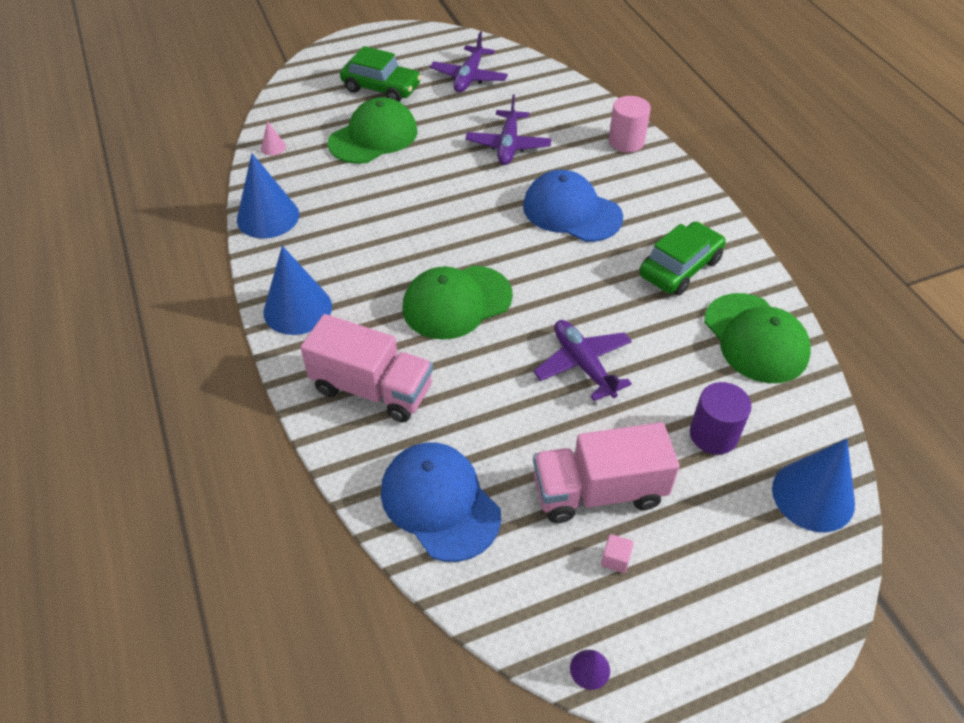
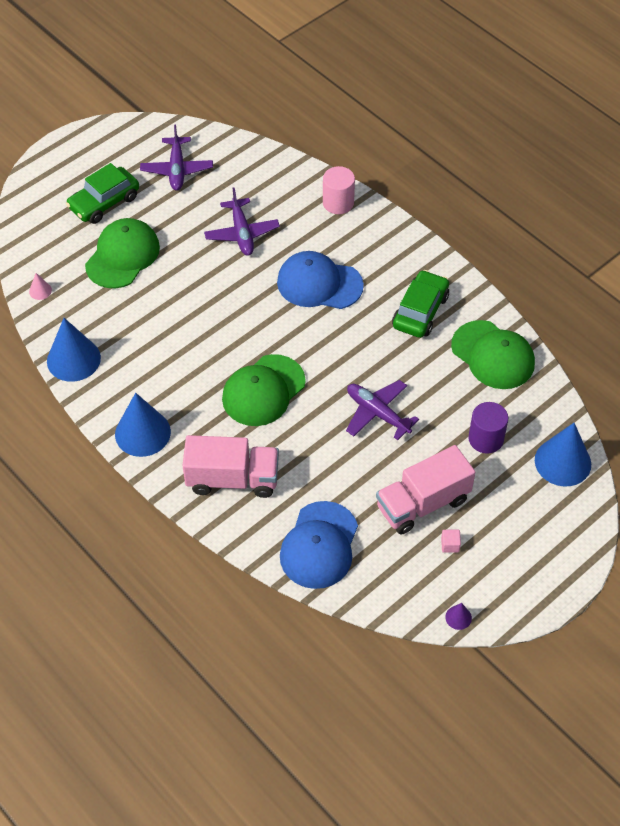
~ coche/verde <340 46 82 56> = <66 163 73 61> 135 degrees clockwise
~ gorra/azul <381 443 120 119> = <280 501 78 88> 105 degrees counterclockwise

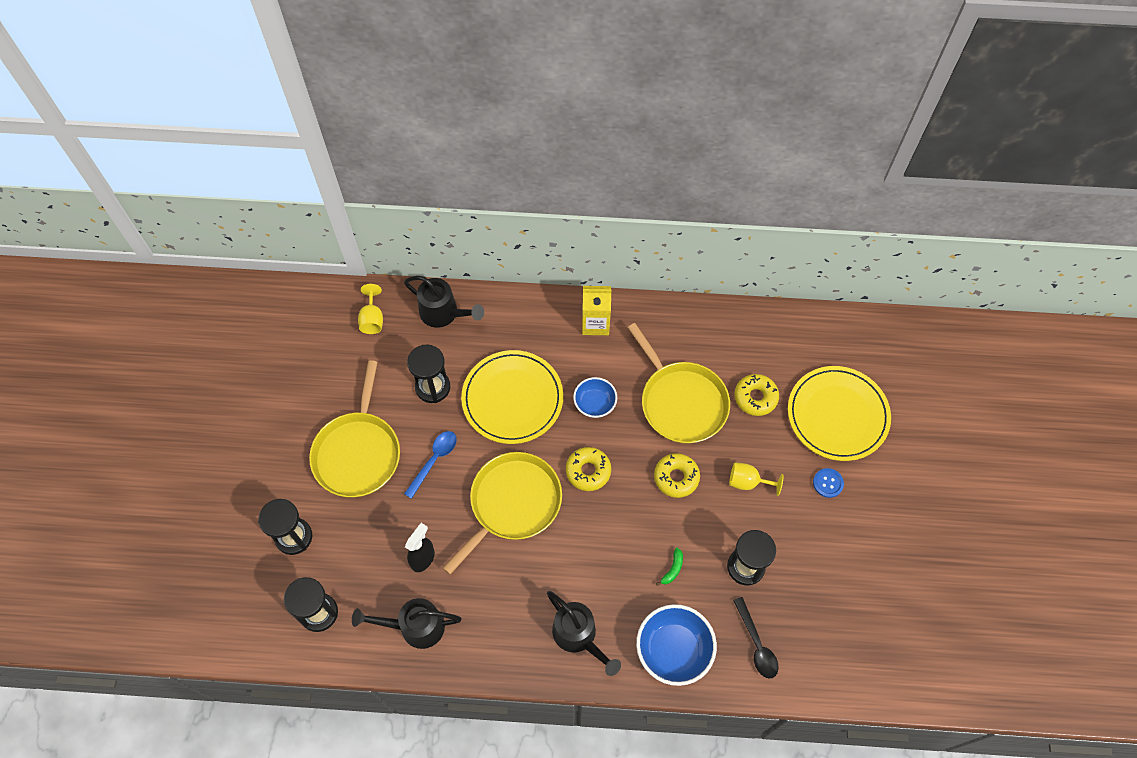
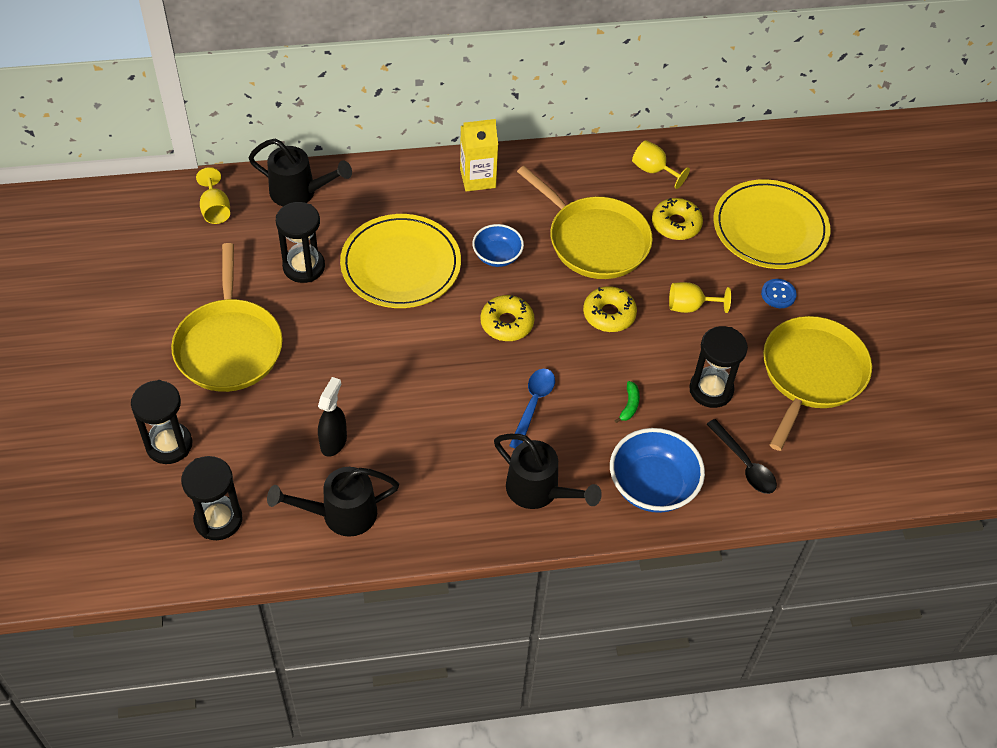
~ cuchara/azul <404 431 53 68> to <509 369 46 79>
~ sartén/amarillo <443 452 119 123> to <763 316 109 135>
+ copa/amarillo <632 140 58 49>

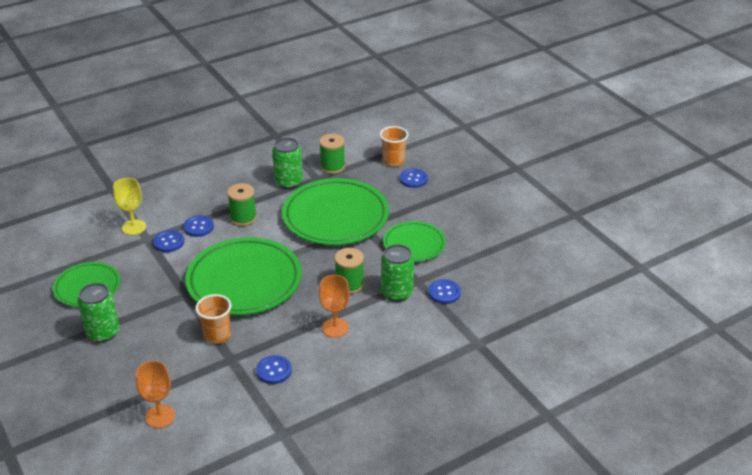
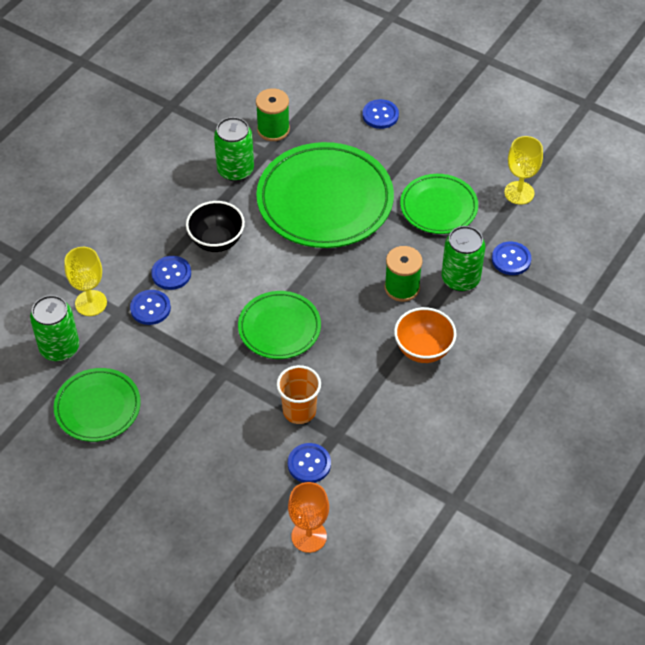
- vaso/naranja <380 126 28 41>
~ carrete/verde <227 183 30 43> to cuenco/negro <186 201 59 51>
~ plato/verde <185 237 117 78> = <238 291 83 68> x0.57
~ copa/naranja <319 275 31 63> to cuenco/naranja <394 307 63 56>
~ lata/verde <77 283 43 59> to <30 295 49 67>
~ botón/azul <256 355 36 29> to <288 443 43 40>
+ copa/amarillo <504 136 39 69>

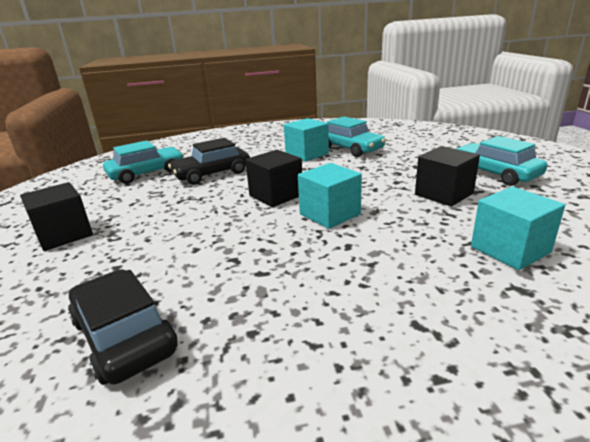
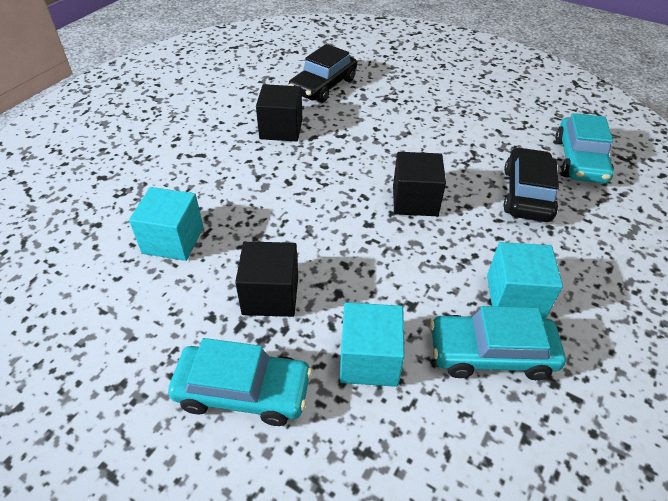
~ cubo/turquesa <298 163 64 66> to <340 302 65 85>
~ cubo/negro <20 182 73 69> to <256 84 46 58>
~ coche/negro <68 269 110 116> = <289 44 68 58> 120 degrees clockwise

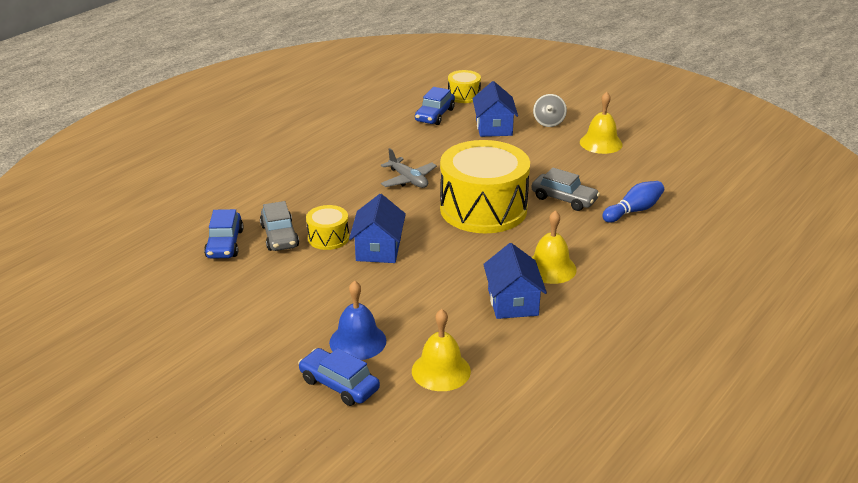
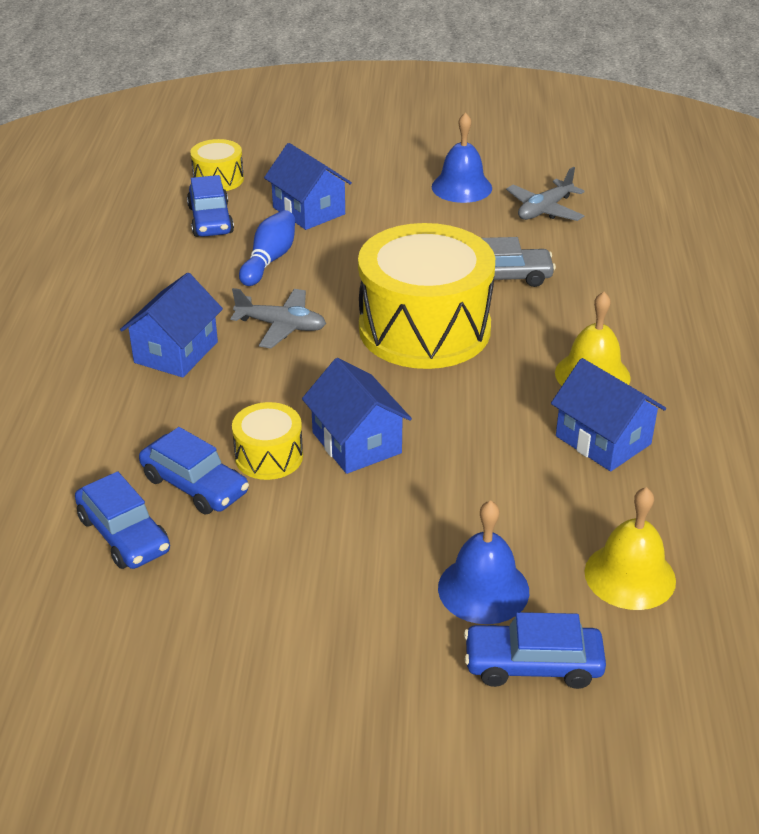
~ campana/amarillo <580 92 43 62> to campana/azul <432 112 60 91>
- peonza/gris <533 94 34 33>
~ bolo/azul <602 181 62 42> to <239 210 56 76>
~ coche/gris <260 201 39 50> to coche/azul <139 427 110 87>
+ avión/gris <506 167 79 54>
+ casa/azul <120 273 103 105>

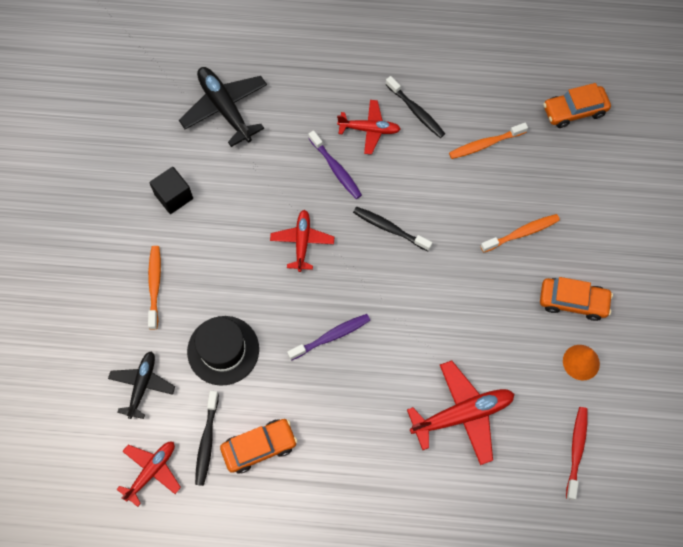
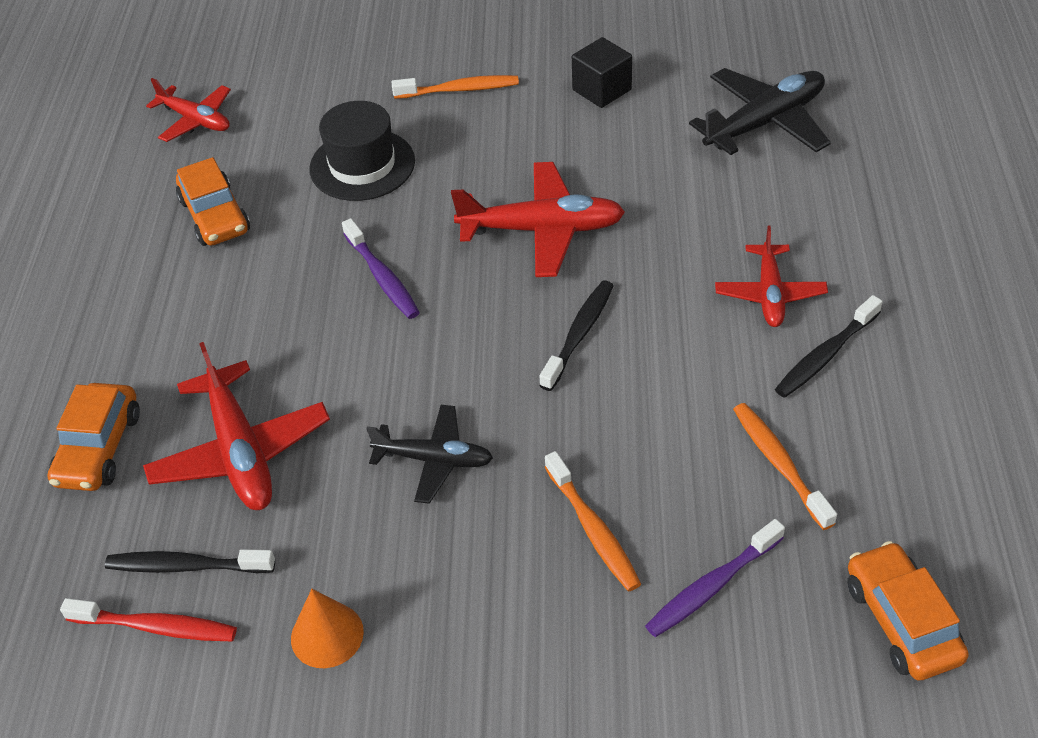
~ cepillo de dientes/morado <308 130 54 69> to <645 519 140 118>
~ avión/rojo <270 210 64 62> = <451 162 174 115> x1.56
~ coche/naranja <540 277 73 44> to <47 383 93 108>
~ avión/negro <108 351 67 68> to <366 405 127 99>
~ cepillo de dientes/negro <195 391 24 95> to <105 549 170 24>

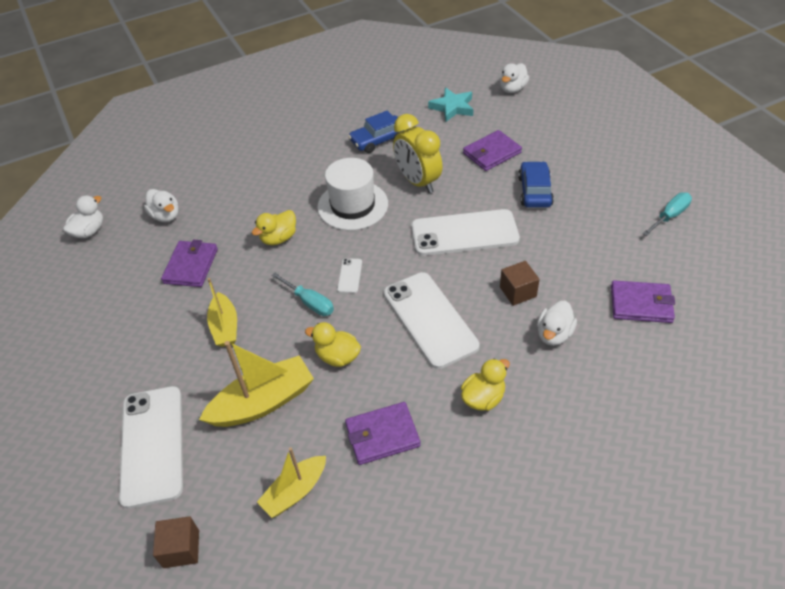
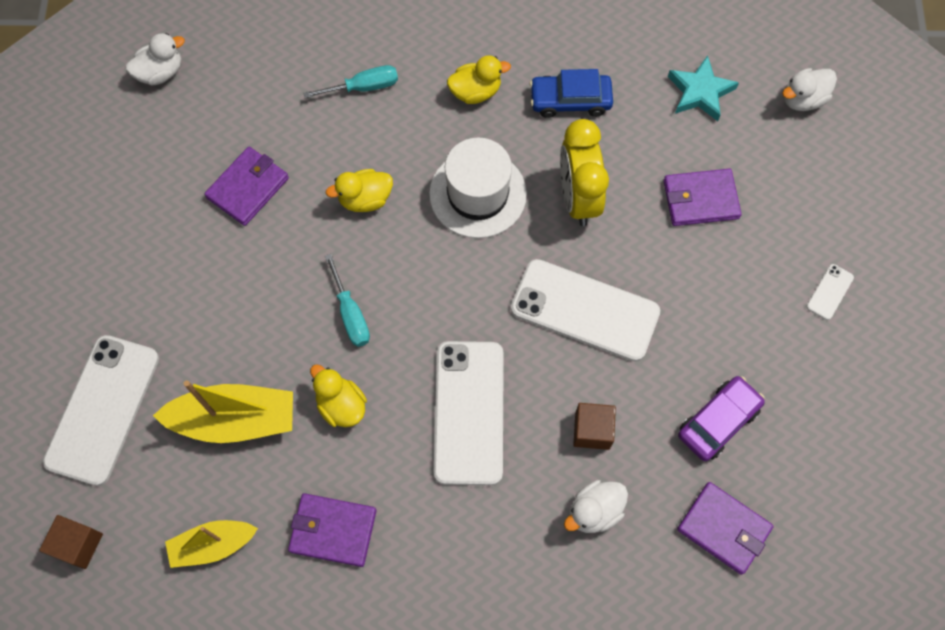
- coche/azul <518 161 36 47>
- pato/blanco <144 189 35 33>
~ destornillador/turquesa <643 192 49 44> to <304 65 94 33>
~ móvil/blanco <337 258 25 35> to <807 264 47 56>
- barco/amarillo <207 278 30 69>
~ pato/amarillo <461 358 49 53> to <447 55 64 49>
+ coche/morado <678 376 87 85>

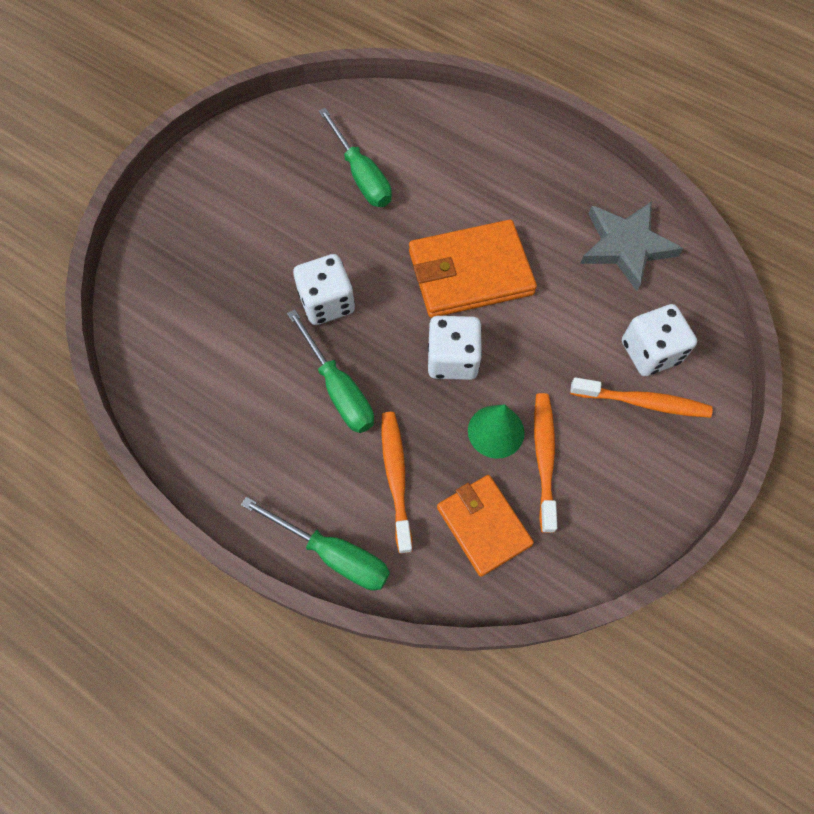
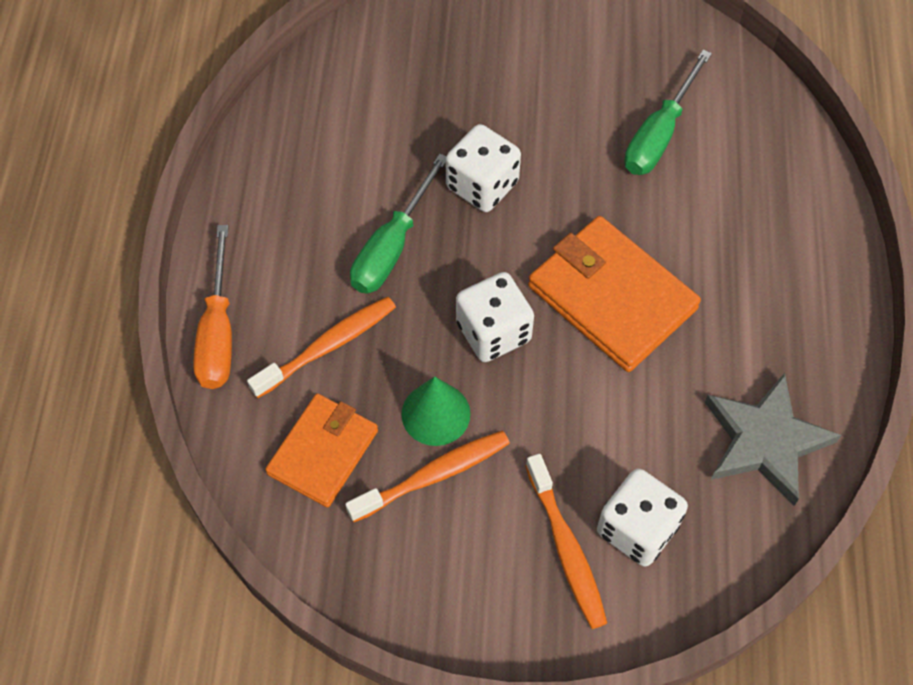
~ destornillador/verde <241 497 149 93> to destornillador/naranja <193 225 39 164>

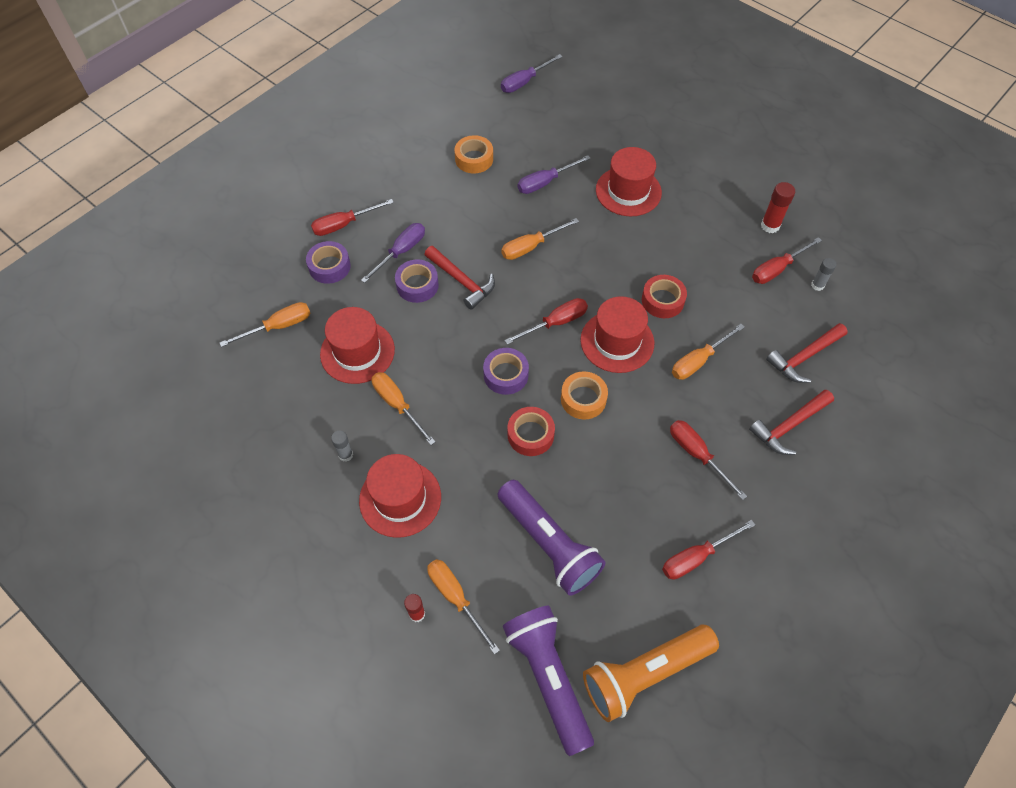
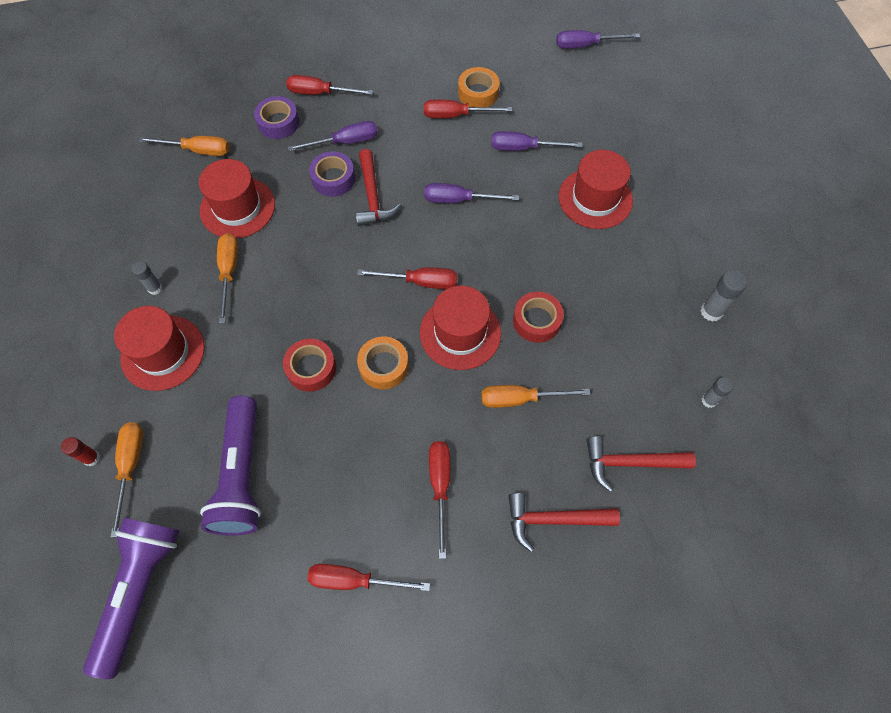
~ barra de pegamento/rojo <761 182 34 51> to barra de pegamento/gris <700 270 48 52>
~ destornillador/naranja <501 218 78 42> to destornillador/morado <424 183 95 20>
~ destornillador/rojo <752 237 70 47> to <424 99 88 19>
- cinta adhesiva/morado <483 348 46 47>
- lámpara de mano/naranja <583 625 136 97>

